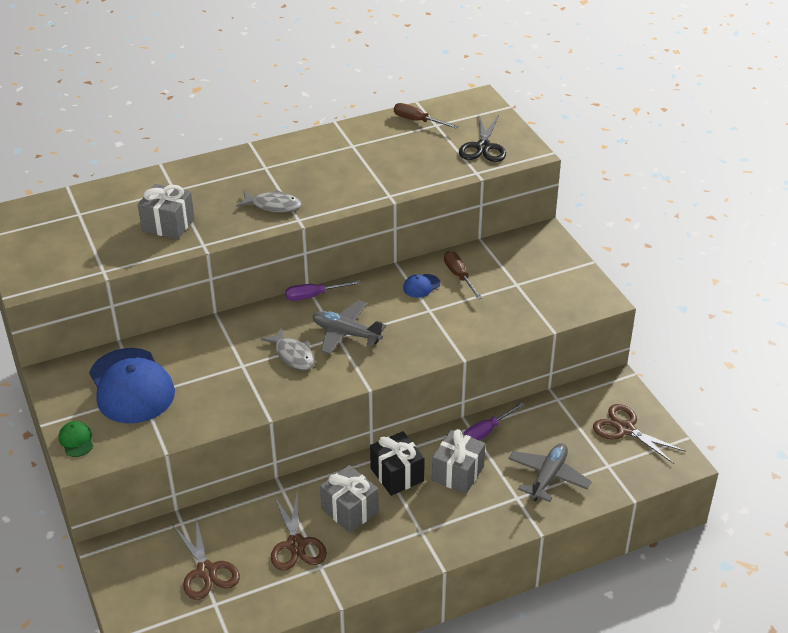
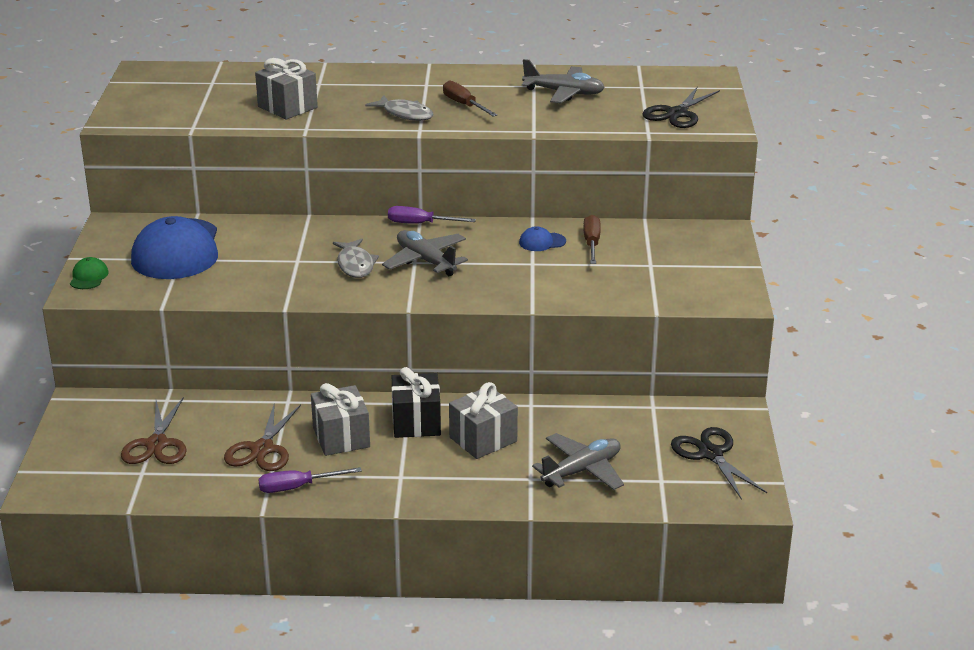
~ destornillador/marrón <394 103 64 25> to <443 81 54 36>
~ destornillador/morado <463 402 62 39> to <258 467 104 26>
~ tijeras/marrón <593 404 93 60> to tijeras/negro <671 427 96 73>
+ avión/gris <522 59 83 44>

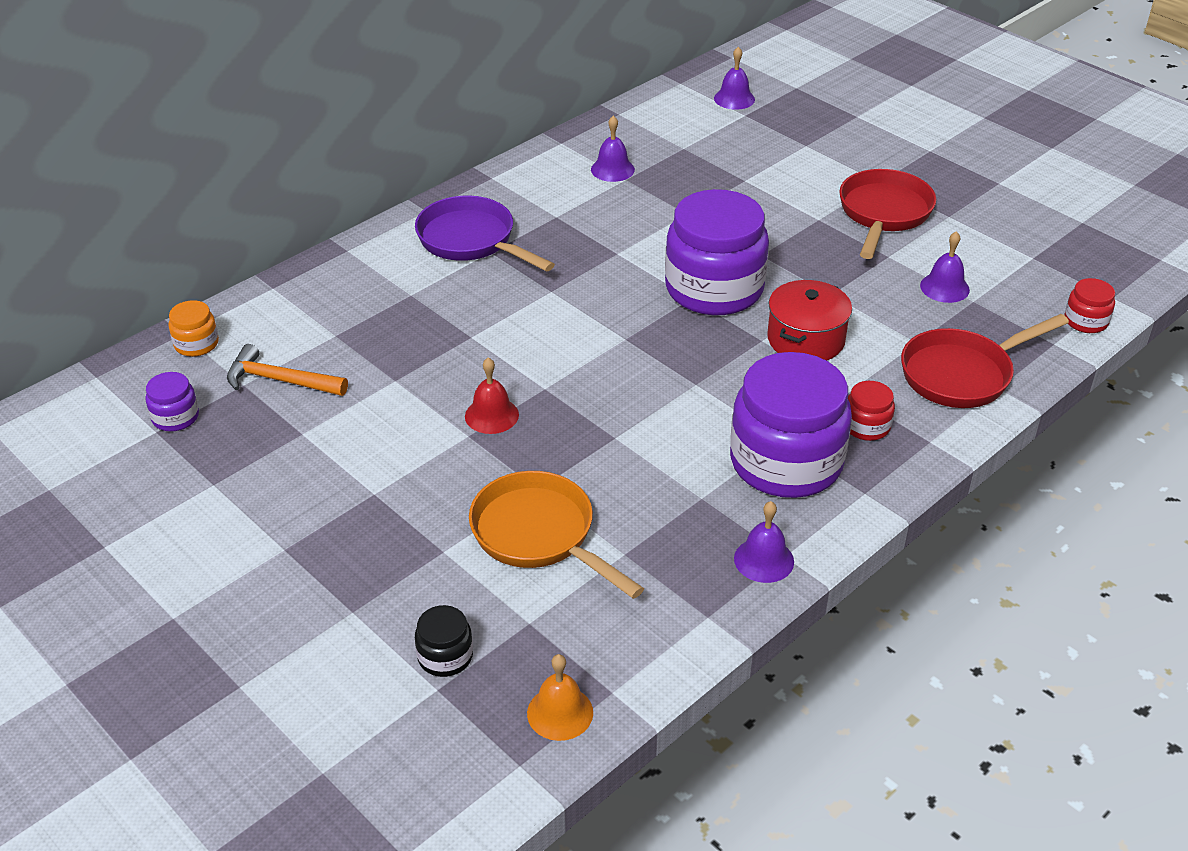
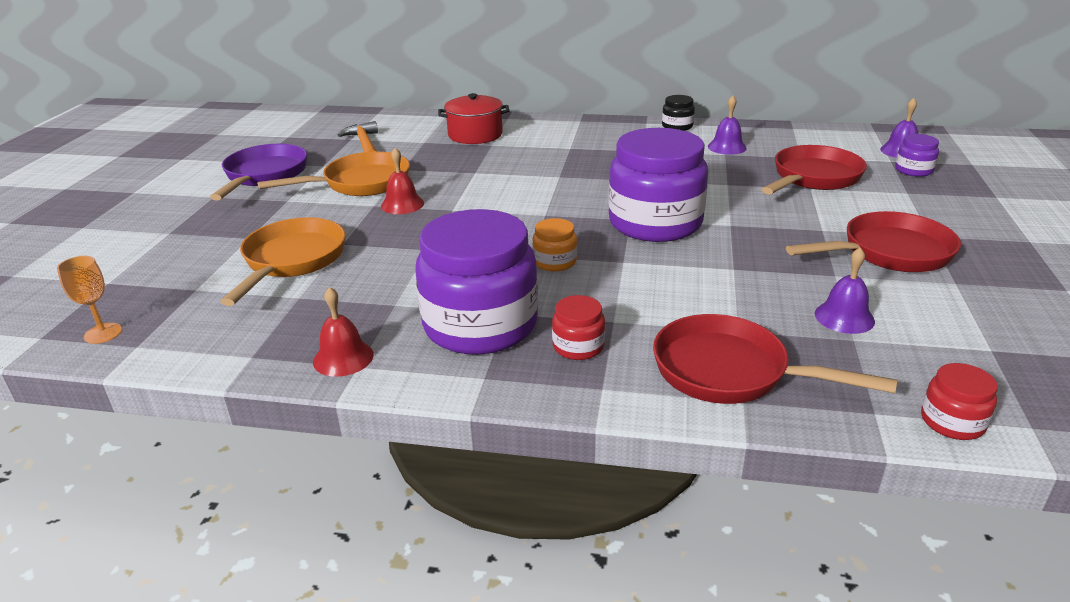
~ sartén/morado <415 196 140 76> to <210 144 97 56>
~ olla/rojo <767 280 85 81> to <438 93 72 51>
~ tarro/naranja <169 300 50 57> to <532 218 45 53>
~ tarro/morado <146 372 53 59> to <895 134 44 43>
~ campana/morado <734 501 60 82> to campana/rojo <313 287 61 90>
~ tarro/negro <415 605 58 72> to <662 95 33 36>
~ campana/naranja <527 654 66 87> to copa/naranja <57 256 65 88>
+ sartén/rojo <762 145 105 49>
+ sartén/naranja <257 152 153 44>

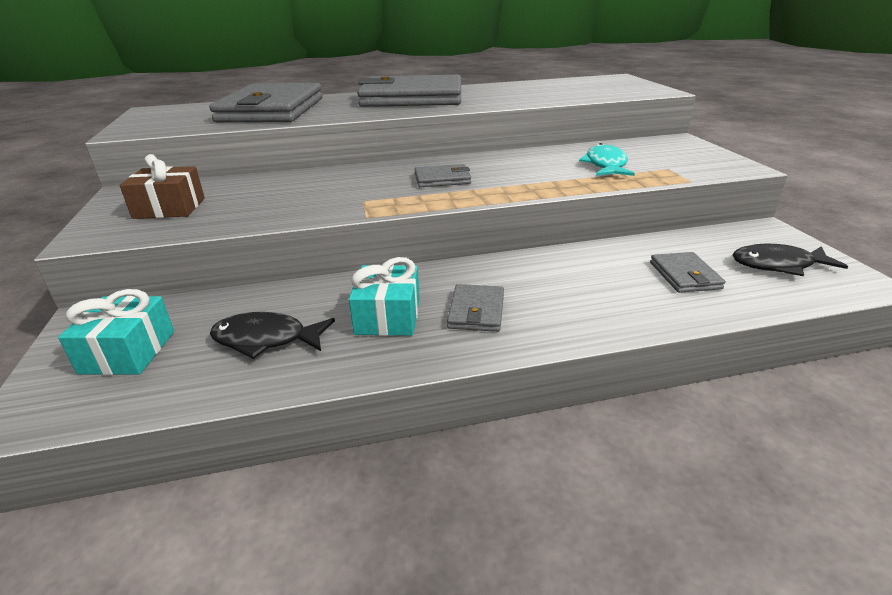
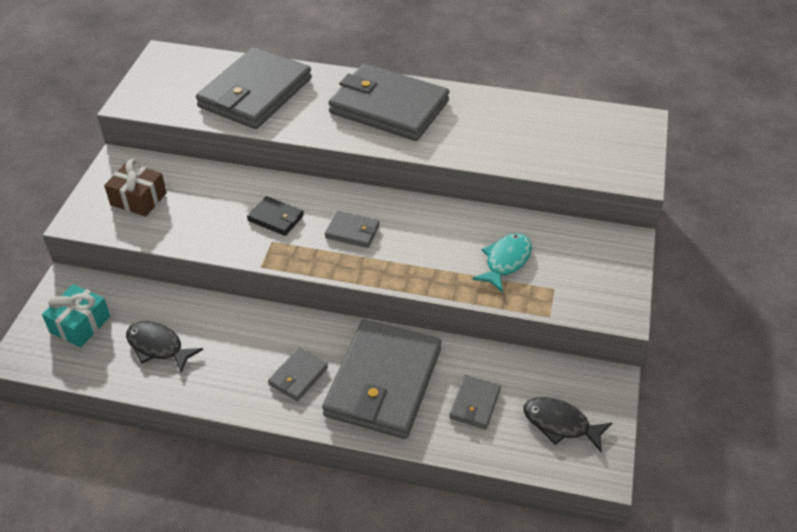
- regalo/turquesa <349 257 71 79>
+ cartera/negro <247 196 57 40>
+ cartera/gris <322 319 119 120>

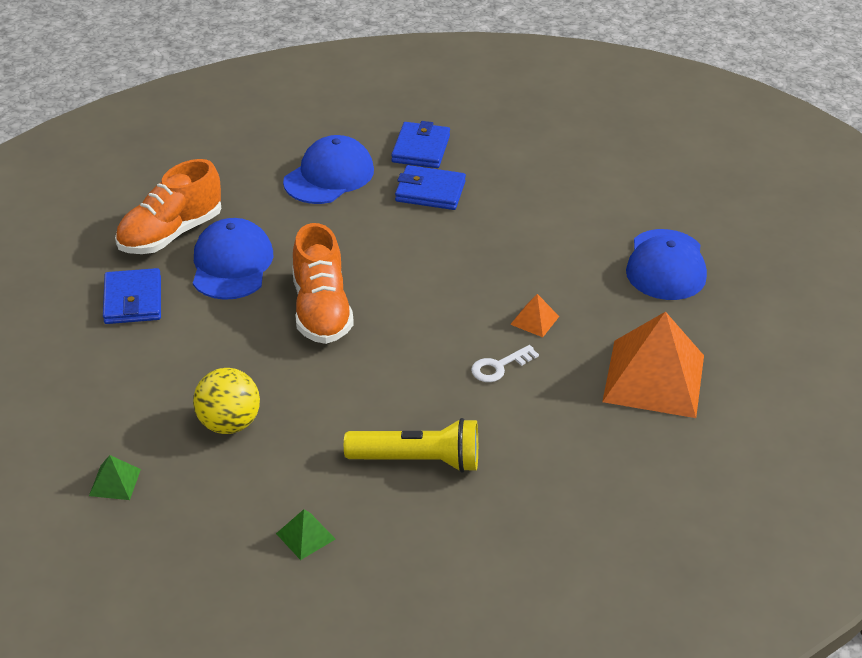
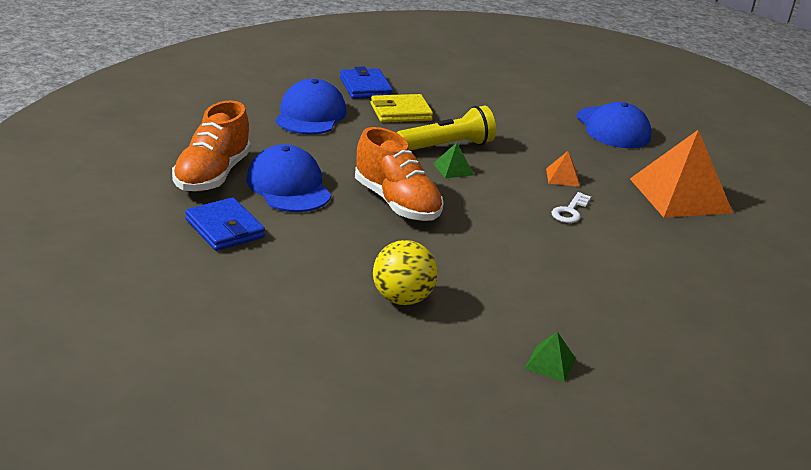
~ cartera/azul <395 165 71 45> to cartera/amarillo <371 94 62 28>
~ lámpara de mano/amarillo <344 418 134 55> to <397 106 99 44>
~ pirámide/verde <89 455 52 45> to <433 143 41 35>

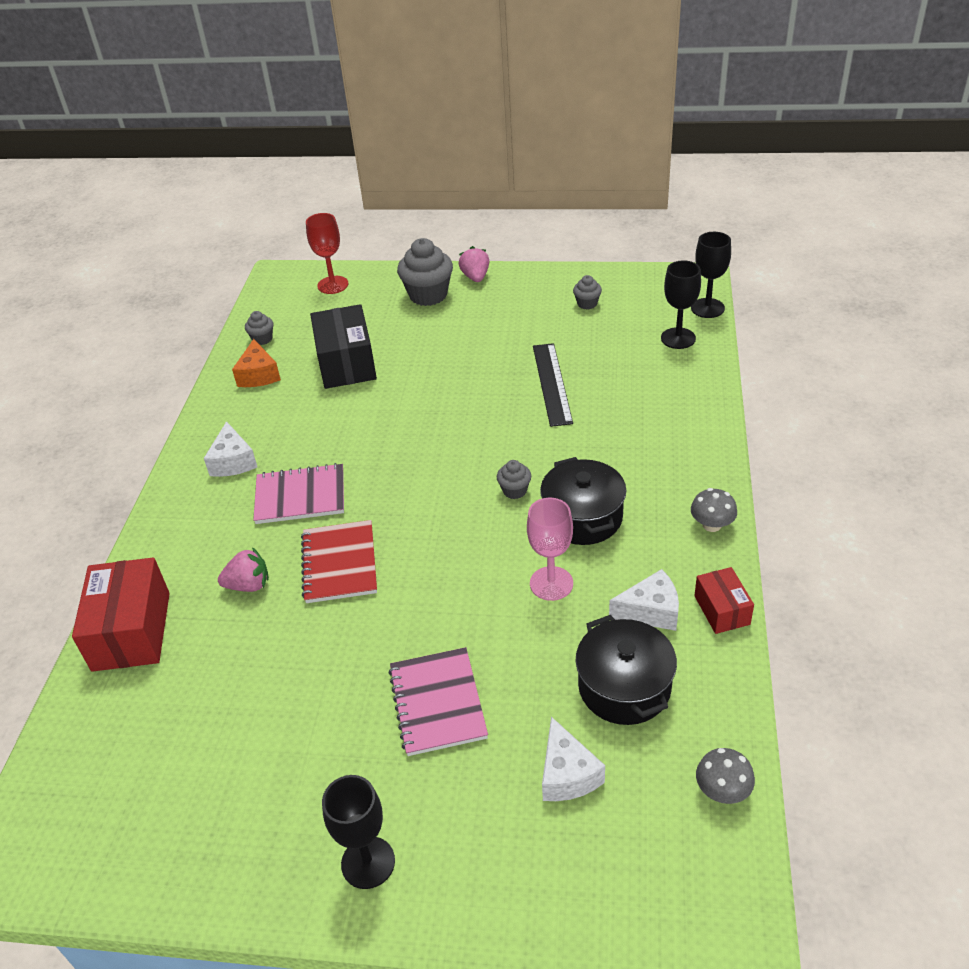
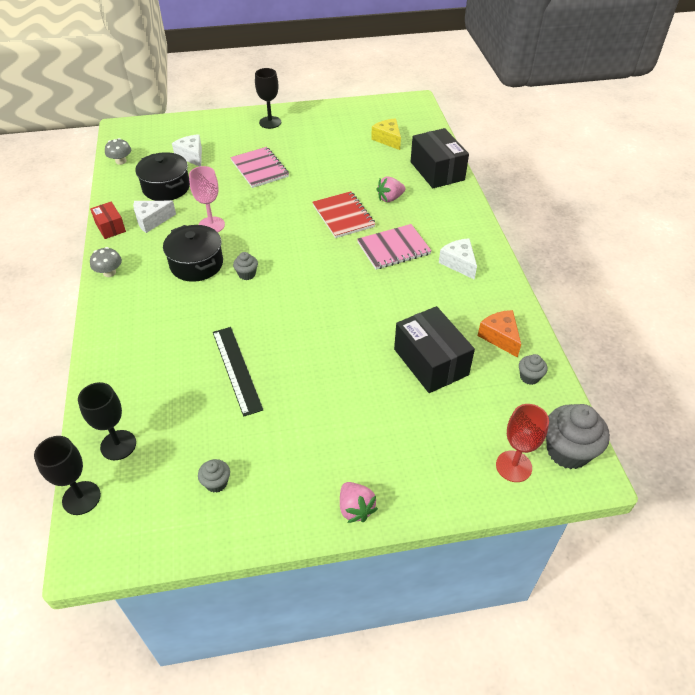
~ magdalena/gris <397 238 56 68> to <546 404 64 65>
~ caja/rojo <72 557 98 115> to caja/negro <411 128 58 60>
+ queso/amarillo <371 118 30 32>

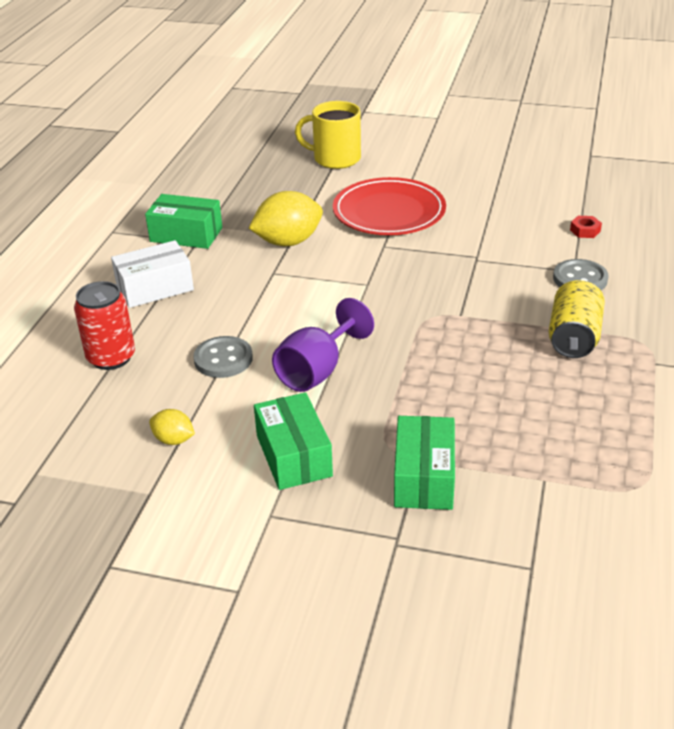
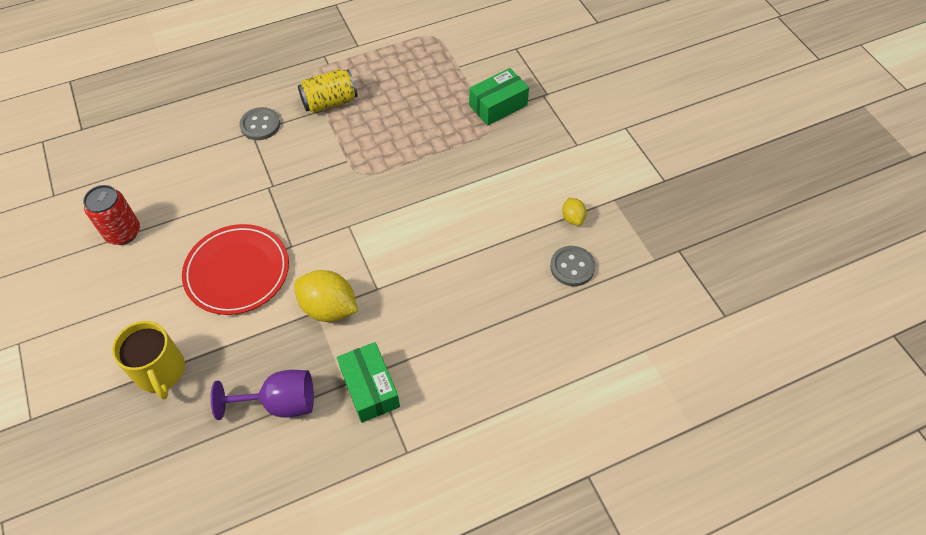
- tuerca/rojo <570 216 32 22>
- caja/blanco <111 240 83 68>
~ lata/rojo <74 281 61 89> to <83 185 57 60>
~ copa/morado <272 298 102 94> to <211 370 103 50>
~ botón/gris <193 336 60 42> to <550 246 45 40>
- caja/verde <254 392 79 98>

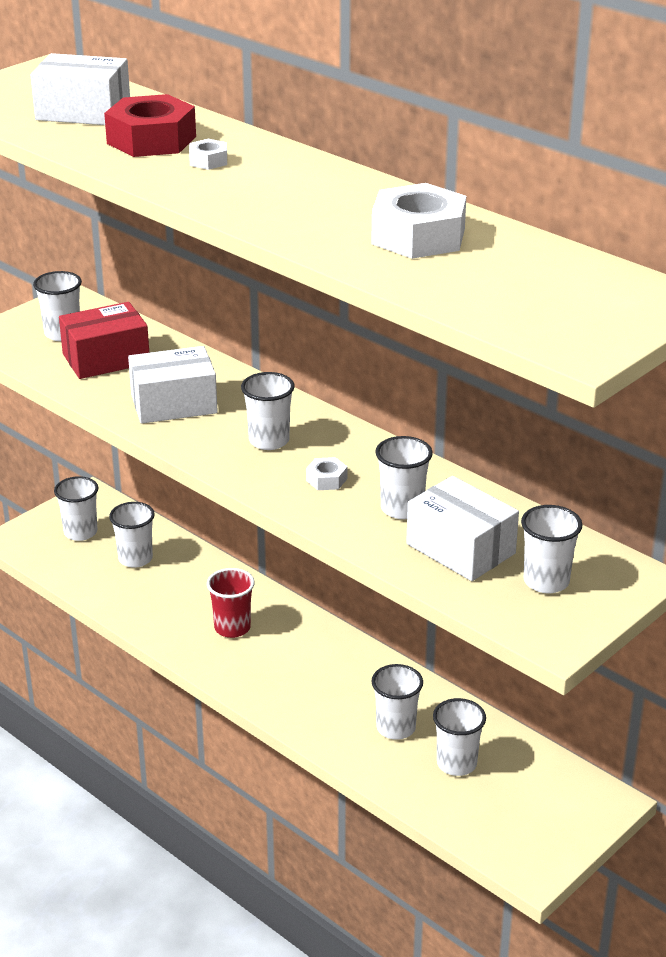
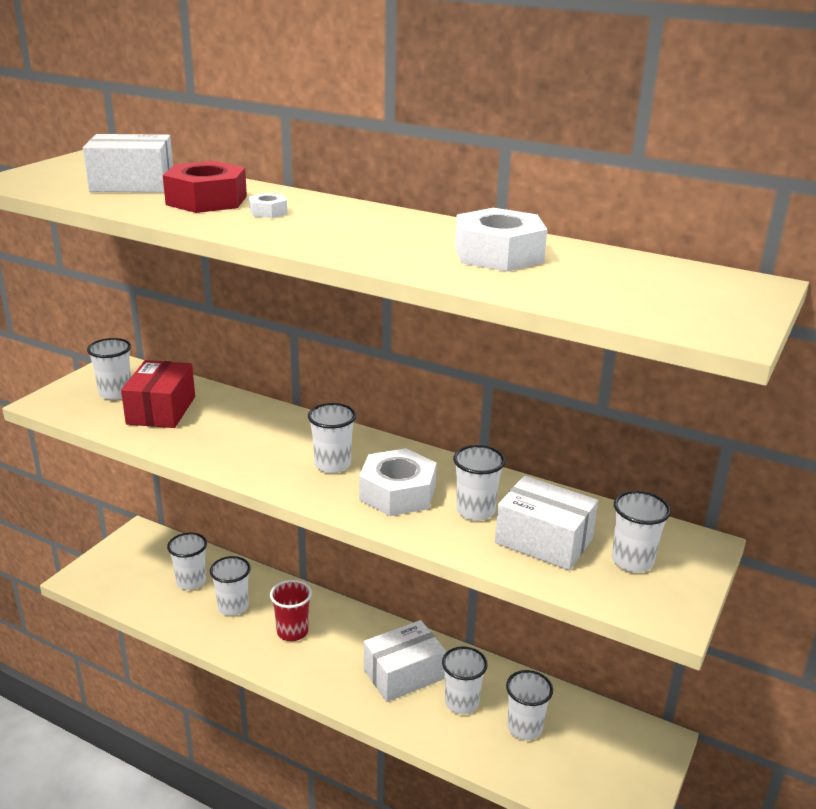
~ caja/rojo <59 302 90 77> = <121 360 74 68> 45 degrees counterclockwise
~ caja/blanco <128 346 90 78> to <364 620 82 82>
~ tuerca/blanco <306 457 41 33> = <359 448 78 68> x2.15
~ vaso/blanco <54 476 44 65> to <210 556 41 60>

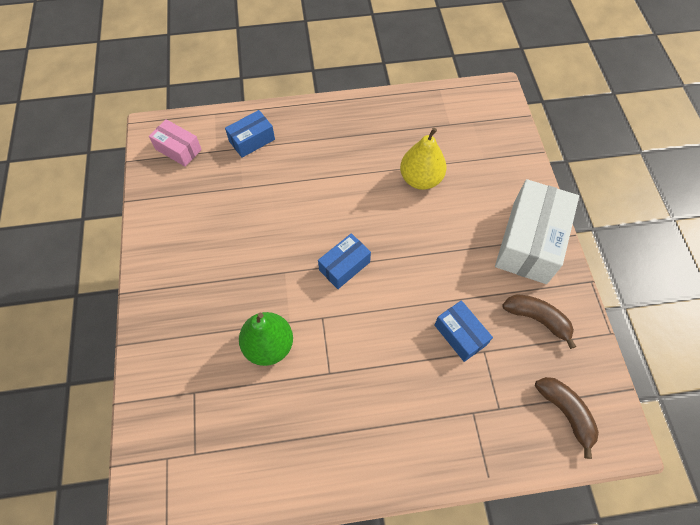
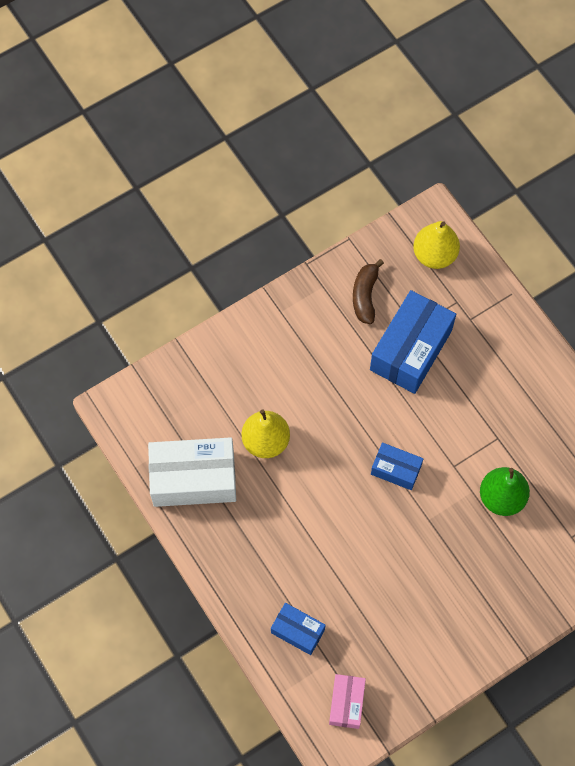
~ caja/blanco <495 179 84 105> to <148 437 88 70>
~ caja/azul <434 300 59 62> = <370 290 86 104> x1.87
~ plátano/marrón <535 377 64 82> to pera/amarillo <413 221 47 48>

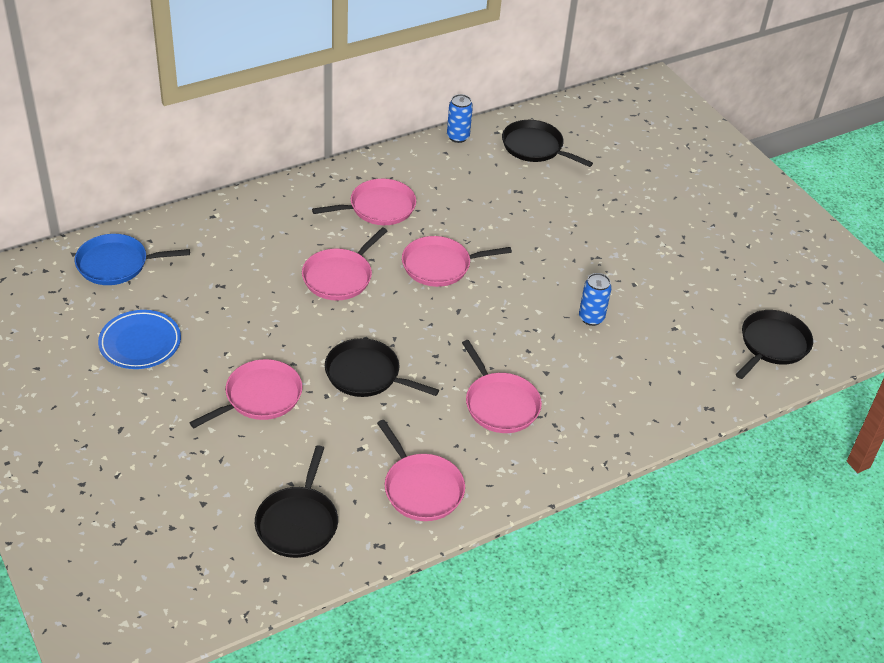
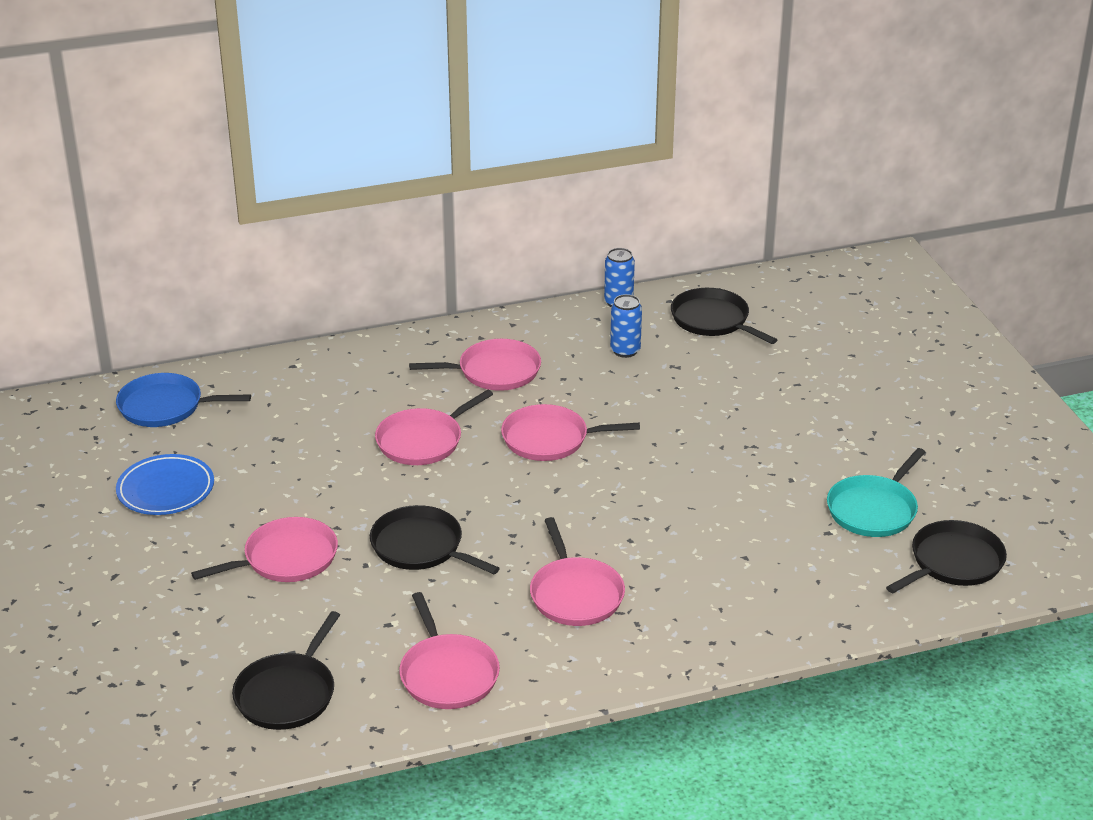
~ lata/azul <579 273 33 53> to <610 294 32 64>
+ sartén/turquesa <827 448 98 89>

